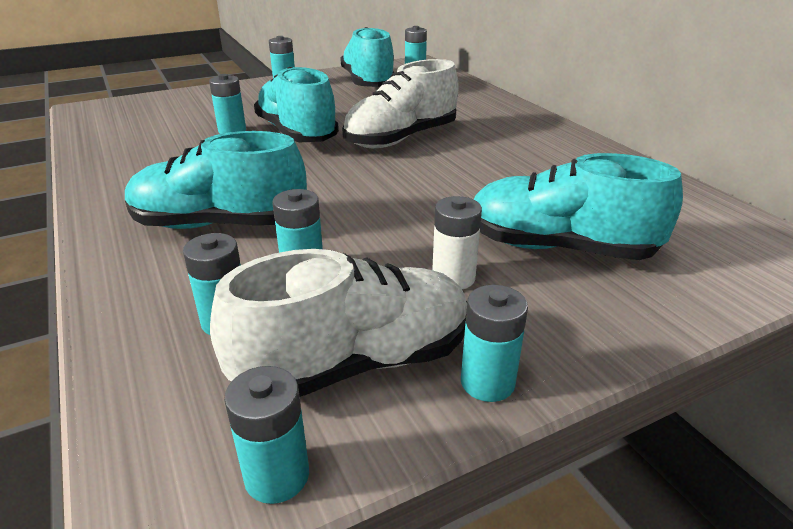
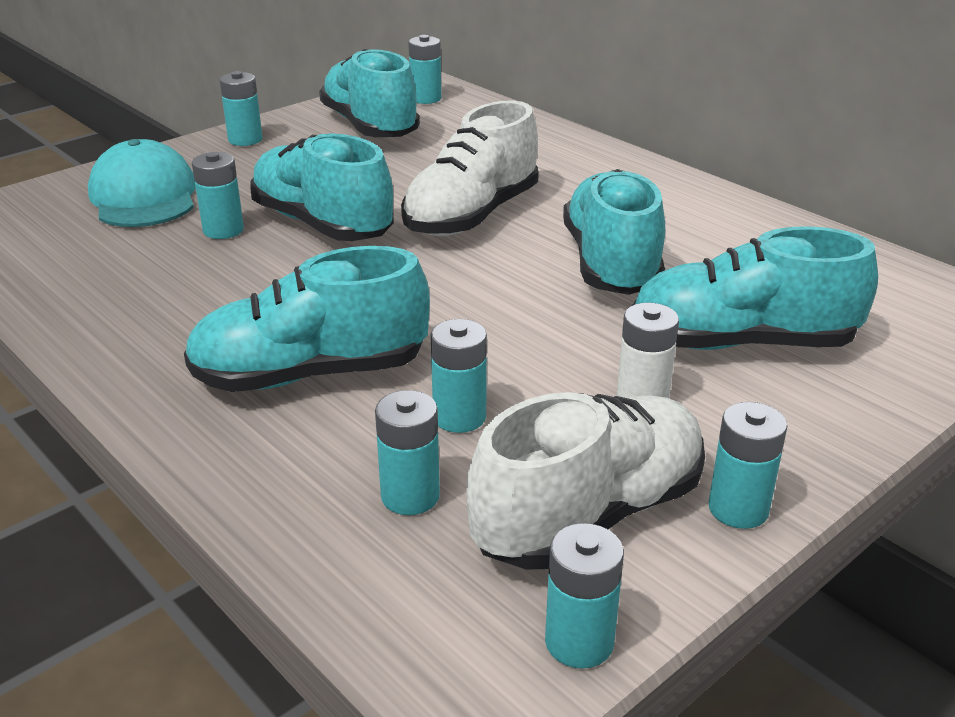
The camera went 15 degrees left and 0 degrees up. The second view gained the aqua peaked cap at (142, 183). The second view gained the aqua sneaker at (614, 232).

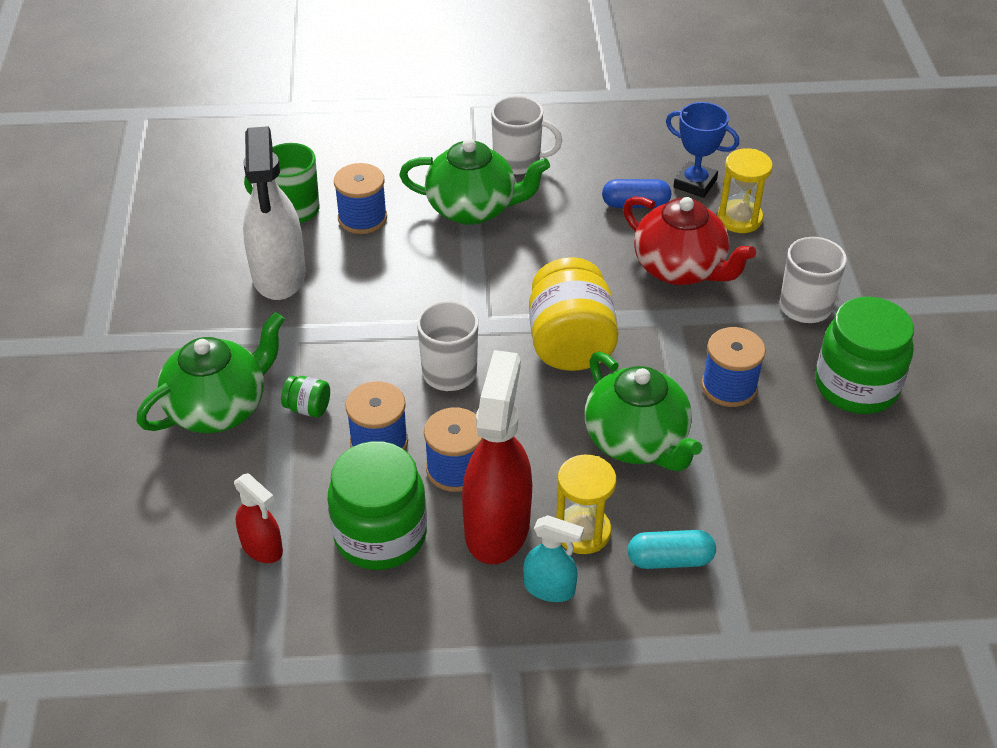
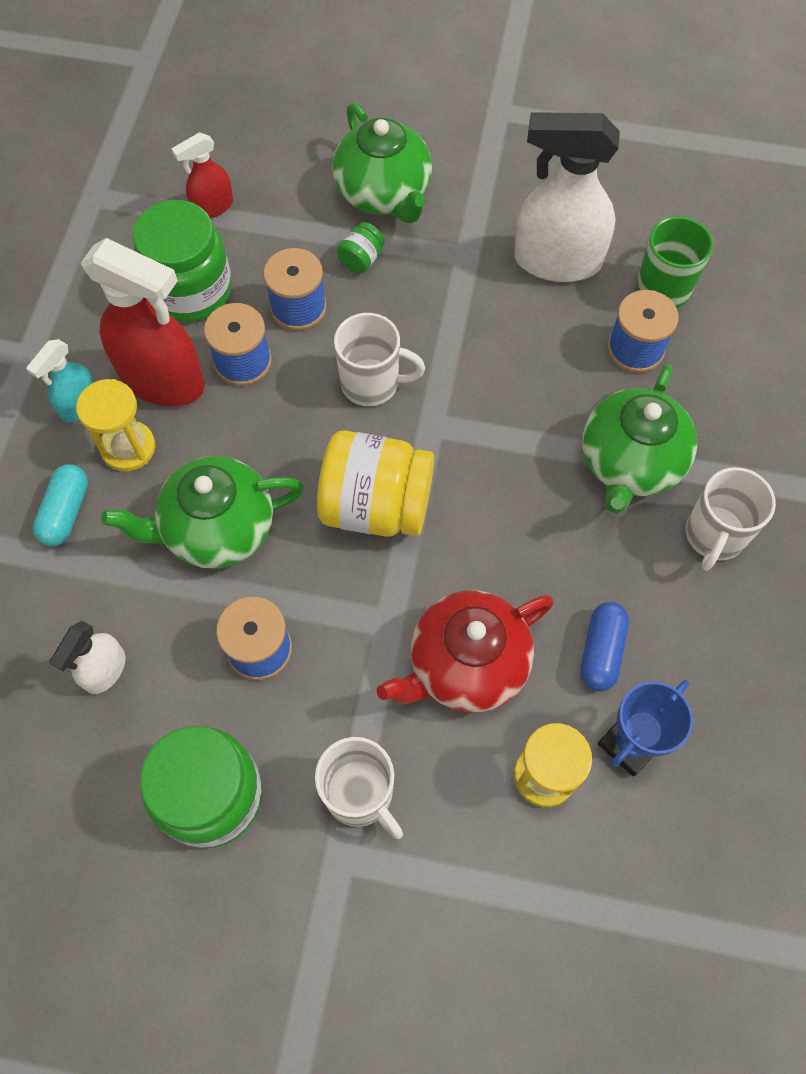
The camera went 105 degrees right and 20 degrees up. The second view gained the snow-white spray cleaner at (87, 657).

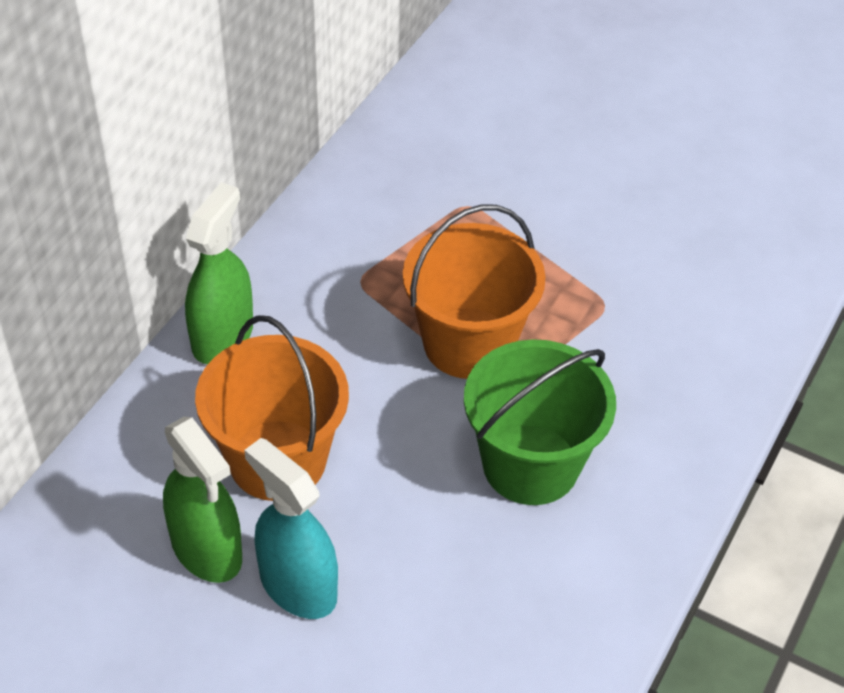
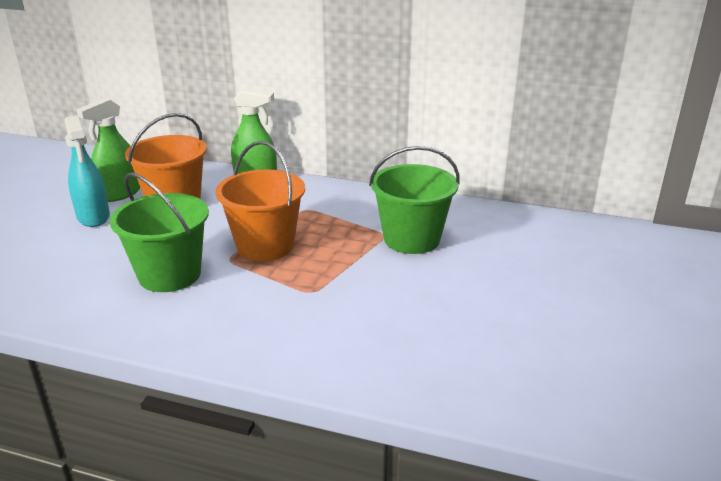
The camera went 80 degrees right and 20 degrees down. The aqua spray cleaner at (291, 528) ended up facing another way, 120 degrees clockwise from before. The second view gained the emerald bucket at (414, 200).

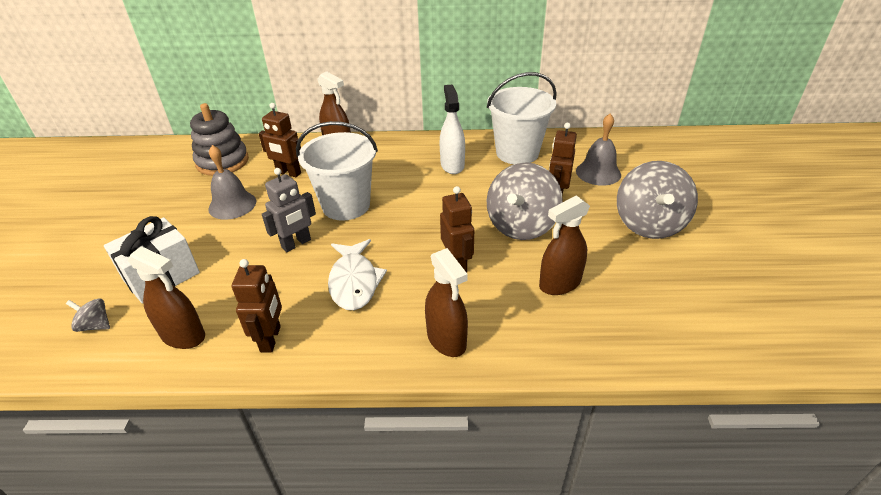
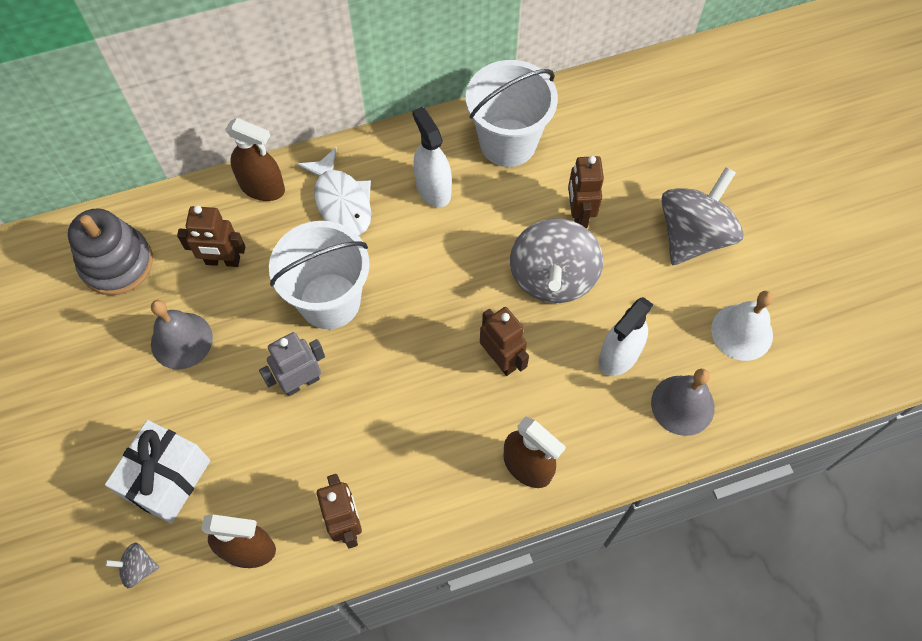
The camera went 20 degrees left and 25 degrees up. The grey robot figure at (289, 210) ended up facing another way, 150 degrees counterclockwise from before. The snow-white toy fish ended up elsewhere, having gone from (357, 274) to (334, 191). What was the russet spray cleaner at (564, 245) turned into the snow-white spray cleaner at (626, 336). The grey hand bell ended up elsewhere, having gone from (598, 149) to (683, 402). The grey whirligig at (657, 200) ended up facing another way, 135 degrees counterclockwise from before. The second view gained the snow-white hand bell at (742, 326).

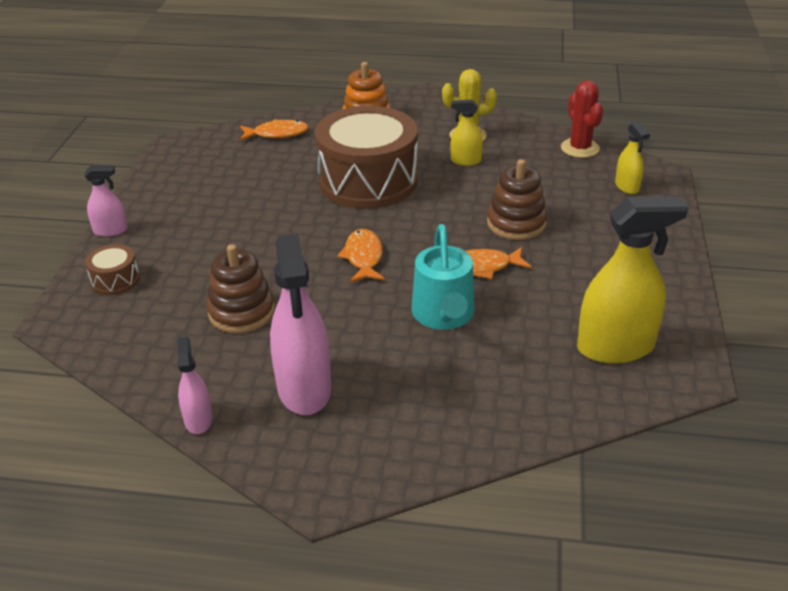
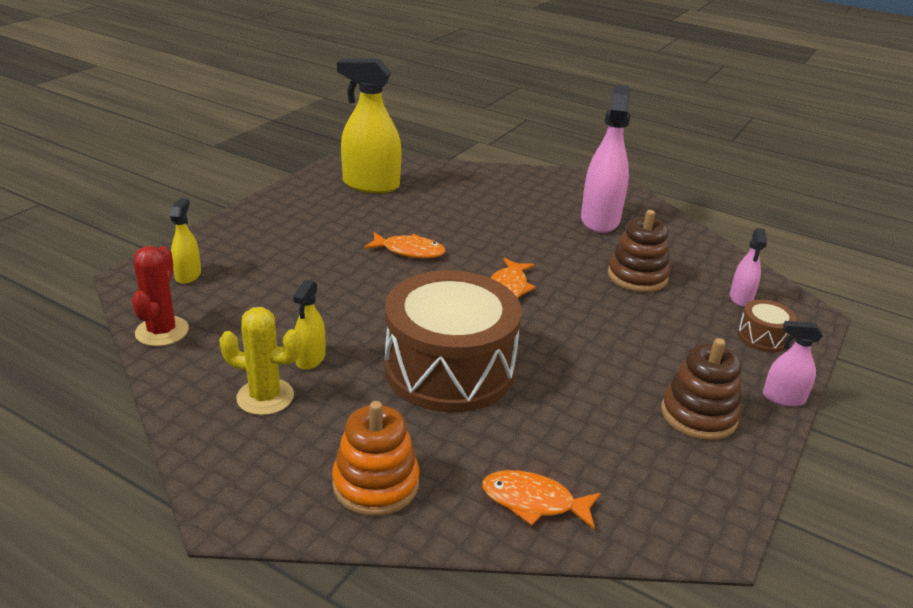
The camera went 160 degrees left and 5 degrees down. The rosy spray cleaner ended up elsewhere, having gone from (195, 385) to (748, 267). The second view lost the aqua watering can at (443, 277). The golden spray cleaner at (467, 132) ended up facing another way, 75 degrees clockwise from before. The russet stacking toy ended up elsewhere, having gone from (517, 199) to (701, 389).

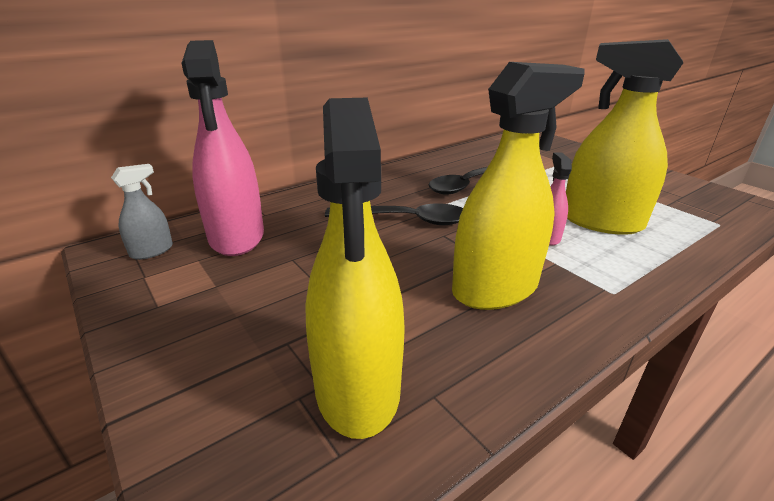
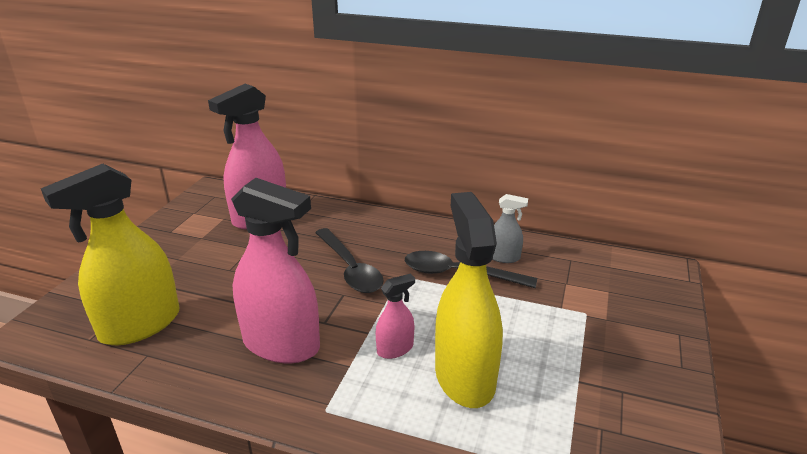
The camera went 55 degrees right and 0 degrees up. The grey spray cleaner ended up elsewhere, having gone from (142, 212) to (510, 228). What was the golden spray cleaner at (518, 186) turned into the rosy spray cleaner at (275, 270).

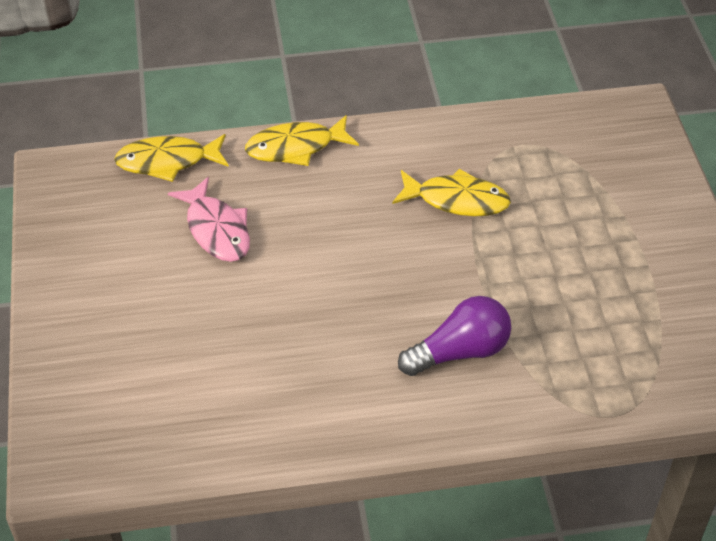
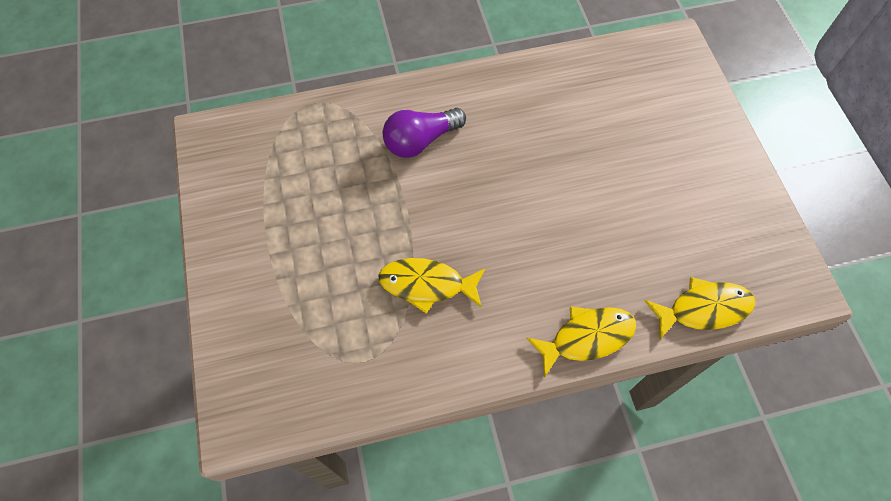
The camera went 175 degrees right and 15 degrees up. The second view lost the rosy toy fish at (209, 219).

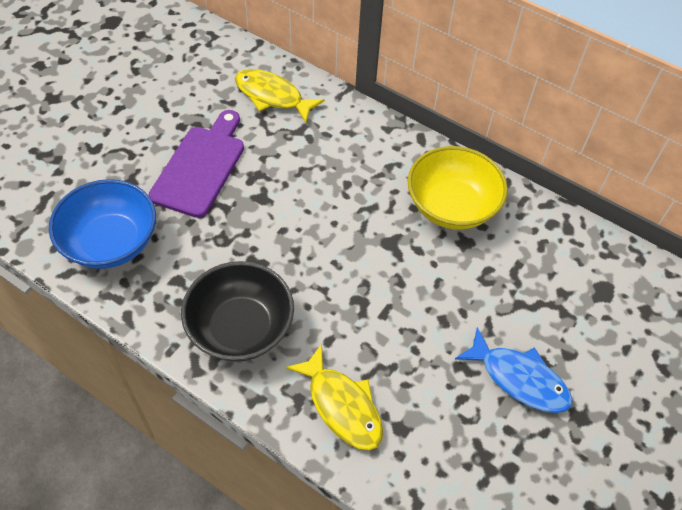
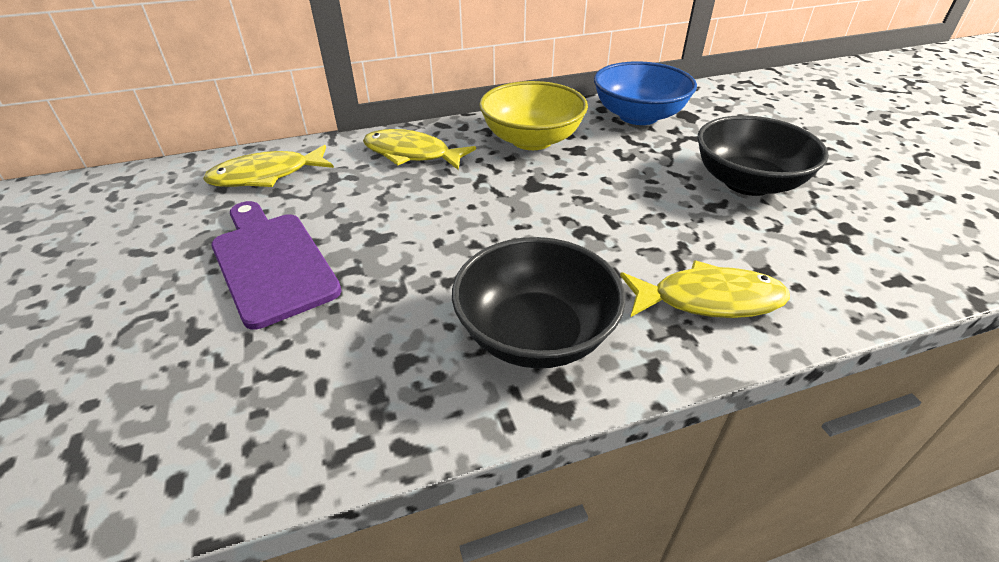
The camera went 50 degrees left and 15 degrees down. The blue bowl ended up elsewhere, having gone from (102, 224) to (645, 93). Where the blue toy fish stood at (514, 370), the black bowl came to stand at (763, 155). The second view gained the golden toy fish at (419, 149).

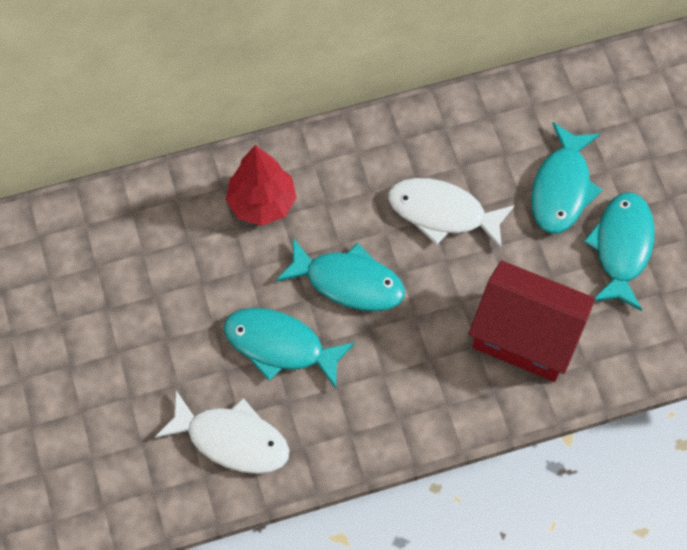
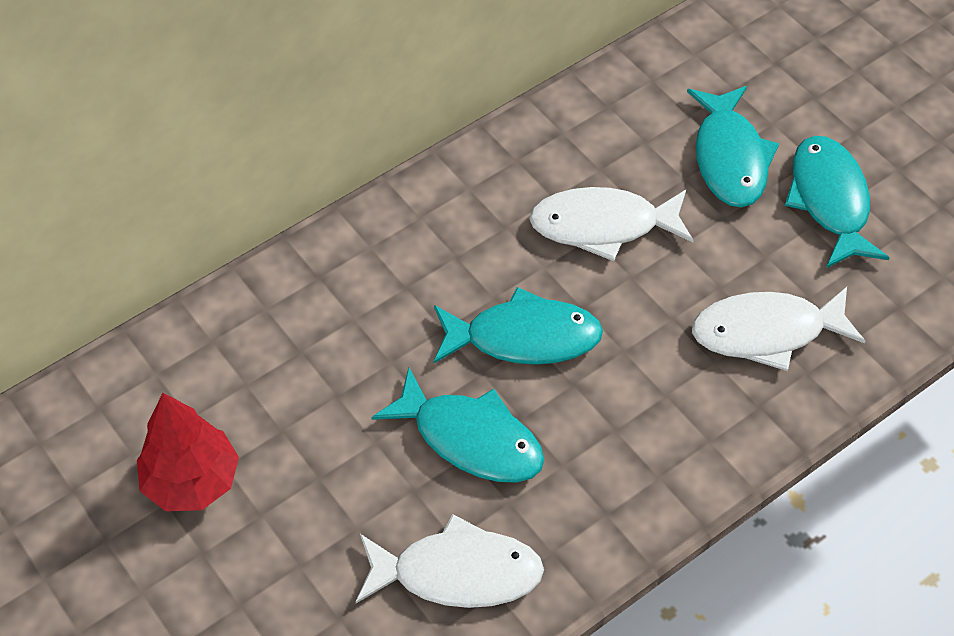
The camera went 20 degrees left and 10 degrees down. The aqua toy fish at (289, 348) ended up facing another way, 150 degrees counterclockwise from before. The scarlet tree ended up elsewhere, having gone from (261, 185) to (188, 452). Where the scarlet toy house stood at (531, 321), the snow-white toy fish came to stand at (778, 329).

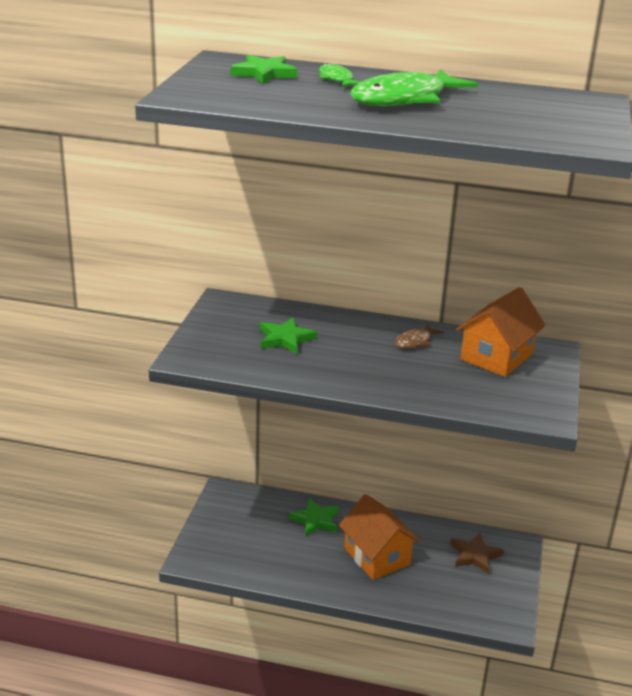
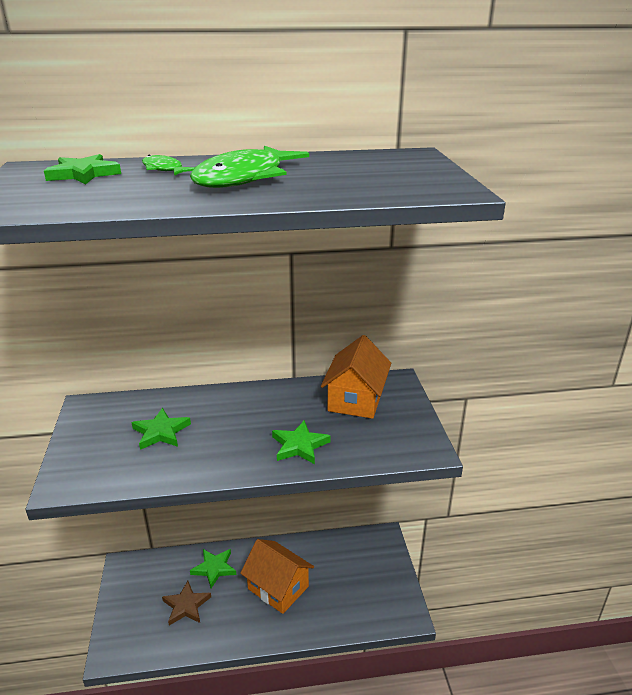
The camera went 20 degrees left and 0 degrees up. The second view lost the russet toy fish at (419, 336). The russet star shape ended up elsewhere, having gone from (477, 553) to (186, 603). The second view gained the emerald star shape at (301, 442).

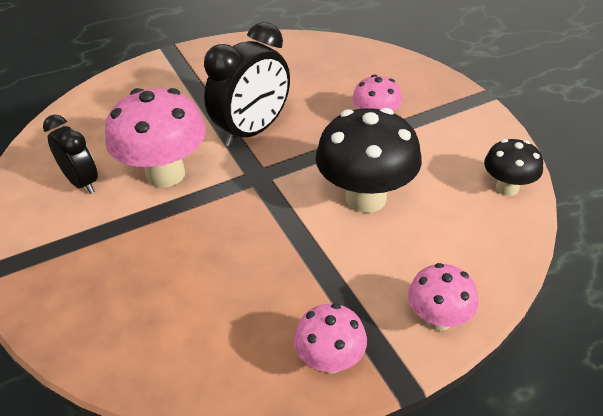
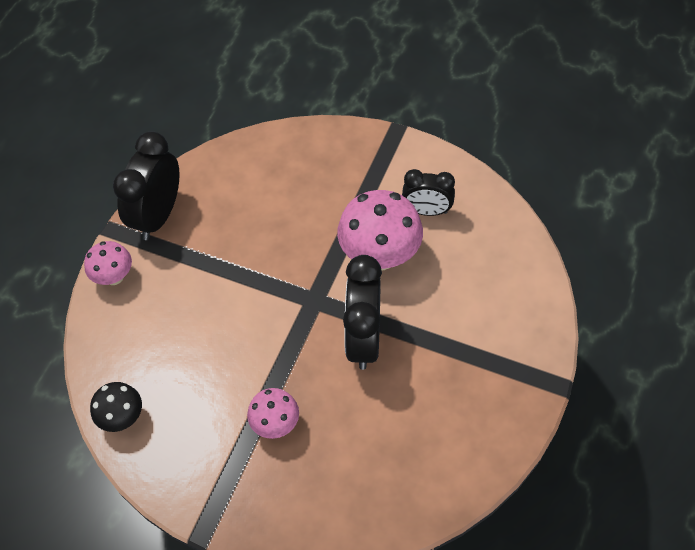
The camera went 140 degrees right and 15 degrees up. Where the rosy fungus stood at (330, 338), the black clock came to stand at (146, 185). The second view lost the black fungus at (369, 160).

